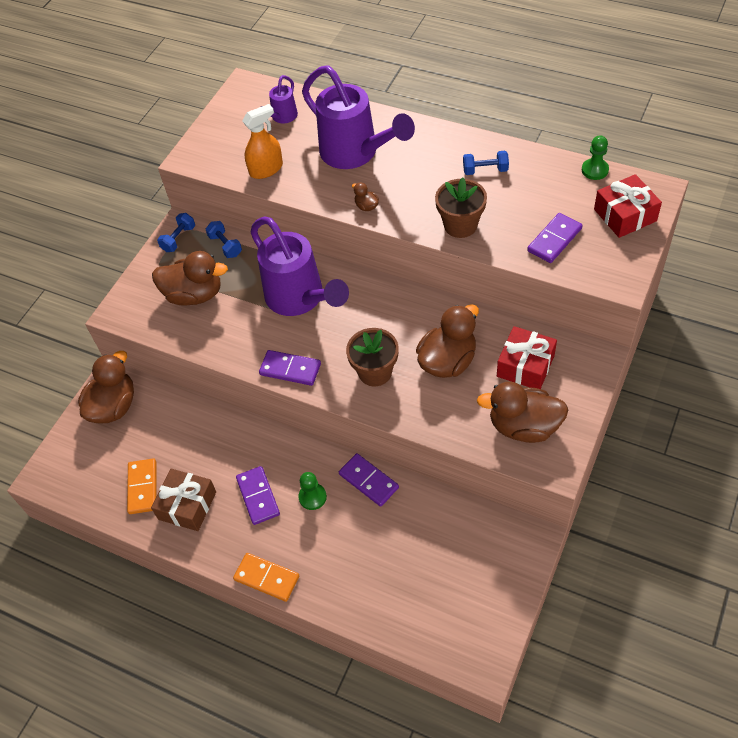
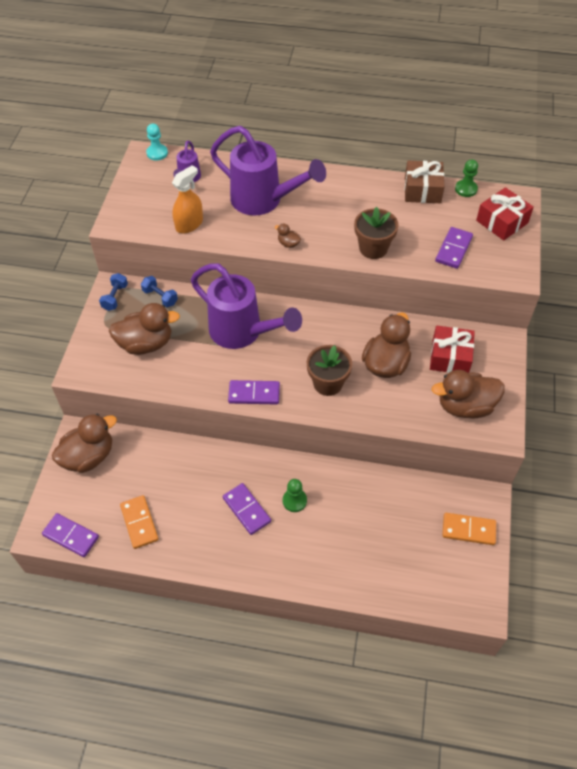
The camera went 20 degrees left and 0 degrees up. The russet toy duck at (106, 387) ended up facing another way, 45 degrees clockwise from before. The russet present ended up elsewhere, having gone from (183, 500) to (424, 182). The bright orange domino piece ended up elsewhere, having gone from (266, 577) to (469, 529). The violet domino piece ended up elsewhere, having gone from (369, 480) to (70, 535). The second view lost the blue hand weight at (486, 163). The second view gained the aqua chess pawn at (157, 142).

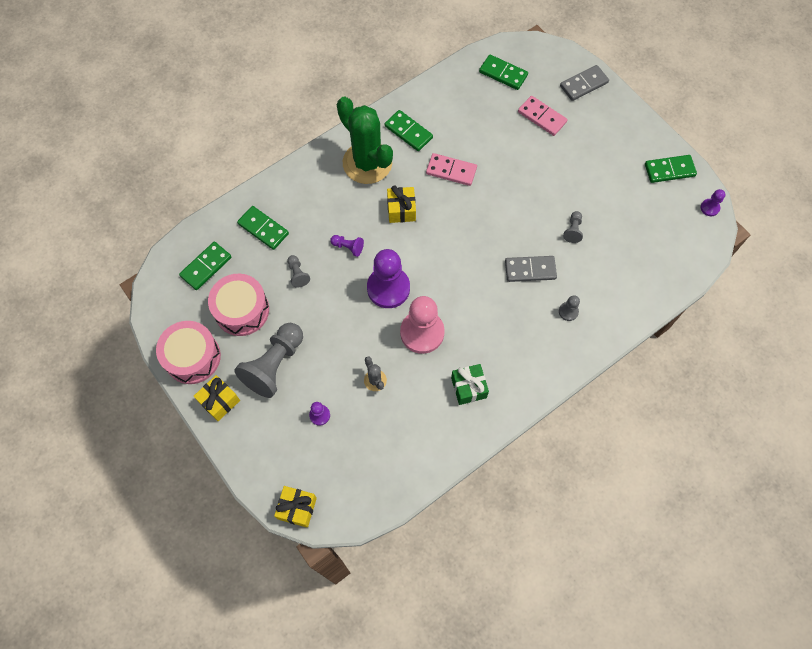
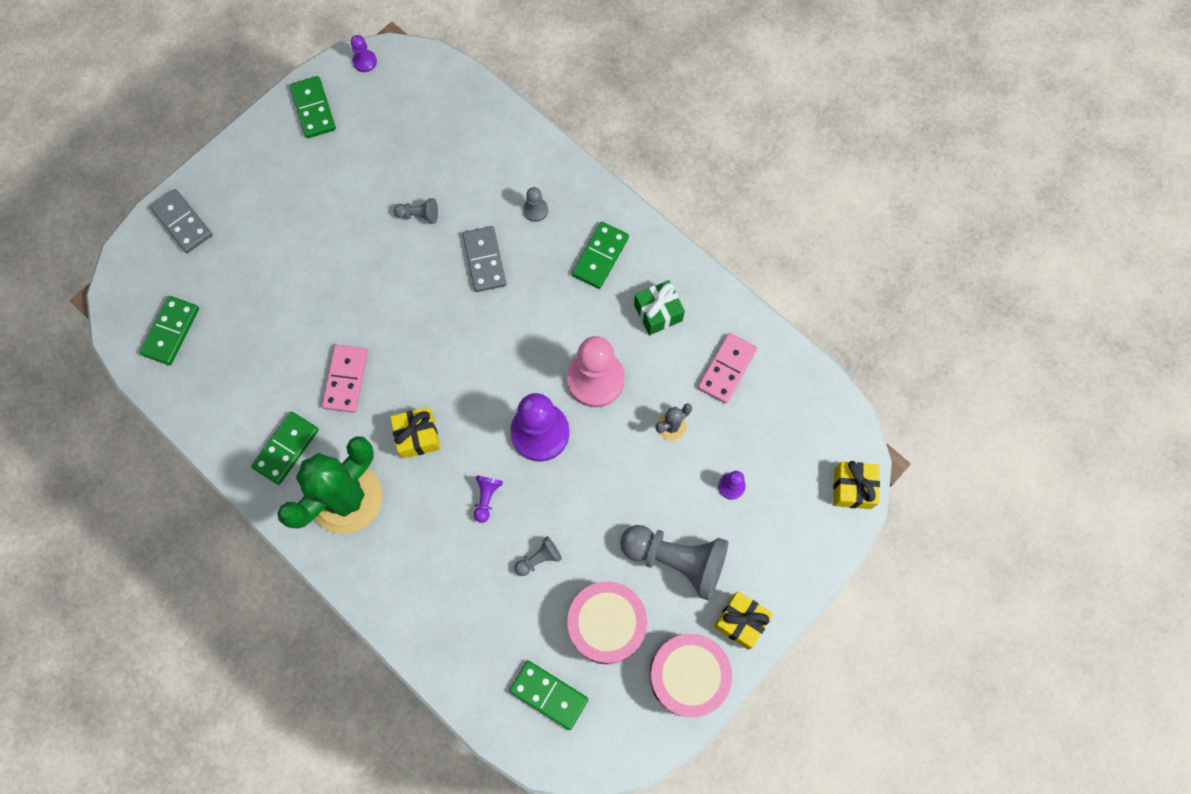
The camera went 100 degrees left and 5 degrees up. The emerald domino piece ended up elsewhere, having gone from (263, 228) to (600, 255). The rosy domino piece ended up elsewhere, having gone from (543, 116) to (727, 368).

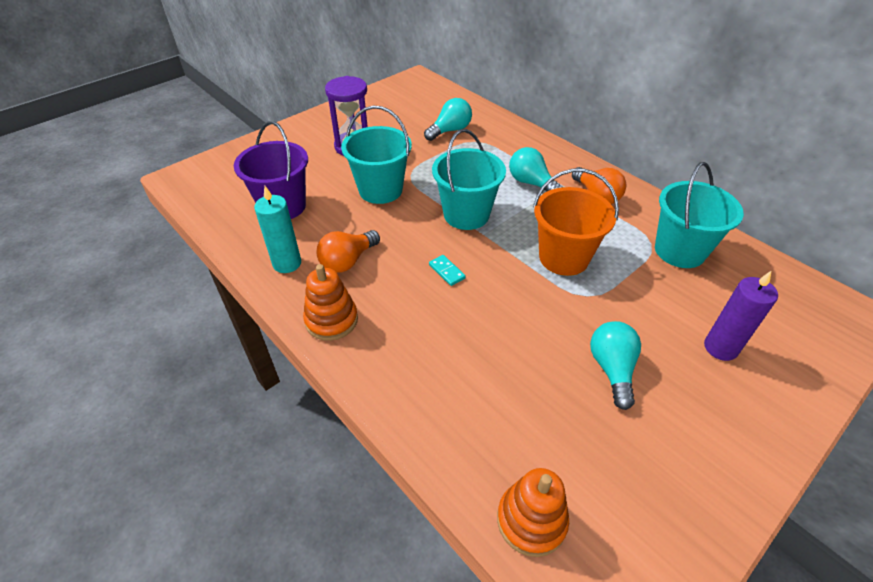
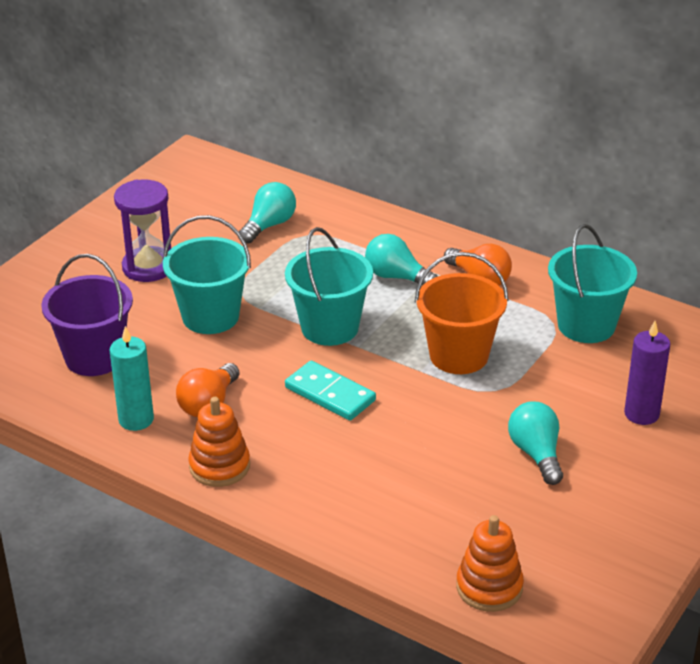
The camera went 15 degrees left and 10 degrees down. The size of the aqua domino piece at (447, 270) changed by a factor of 1.91.

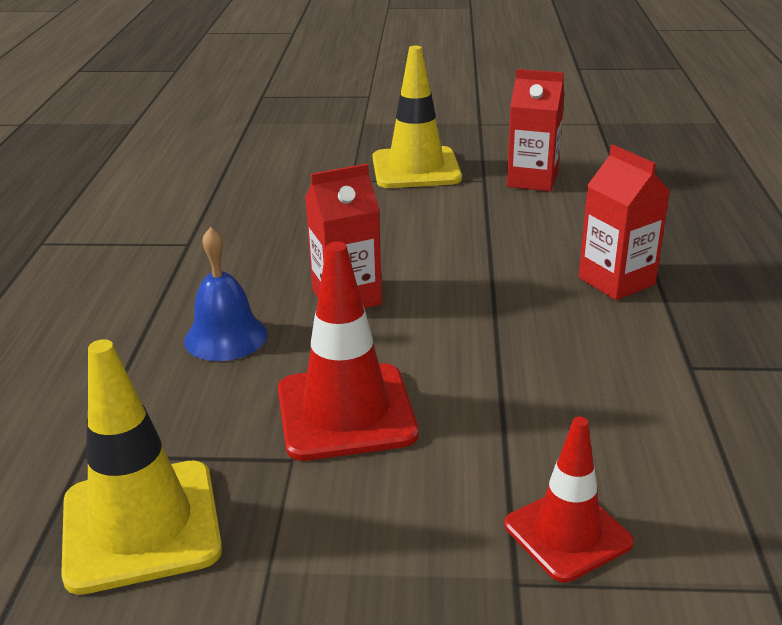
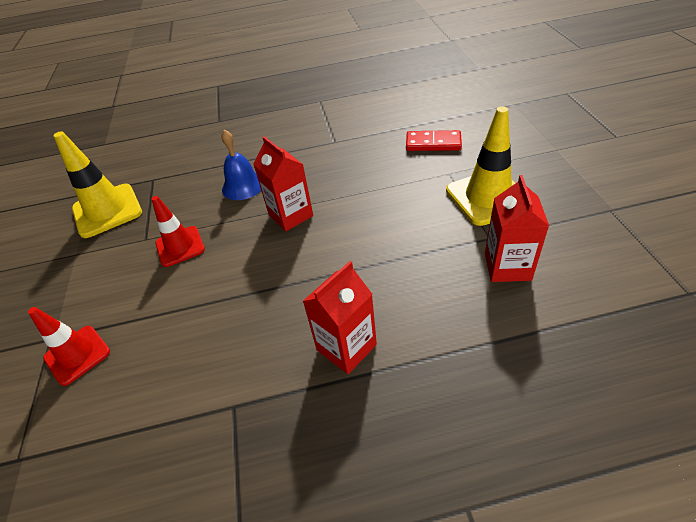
The camera went 80 degrees right and 15 degrees up. The size of the scarlet road cone at (348, 351) changed by a factor of 0.65. The second view gained the scarlet domino piece at (434, 140).

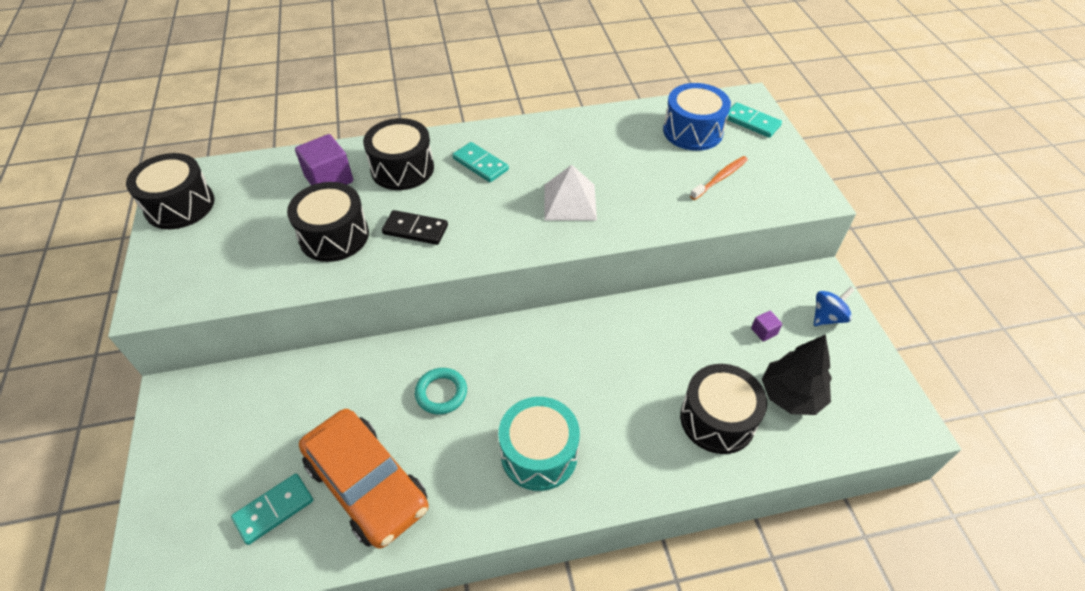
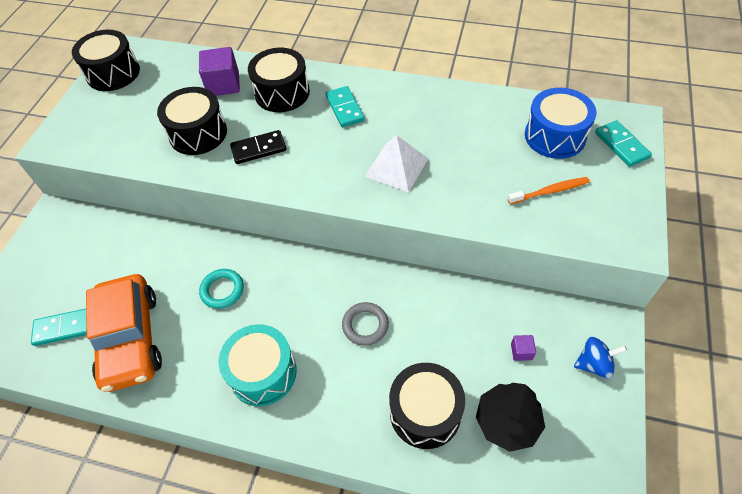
The camera went 30 degrees right and 5 degrees up. The black domino piece at (415, 227) ended up facing another way, 60 degrees counterclockwise from before. The second view gained the grey hoop at (365, 324).

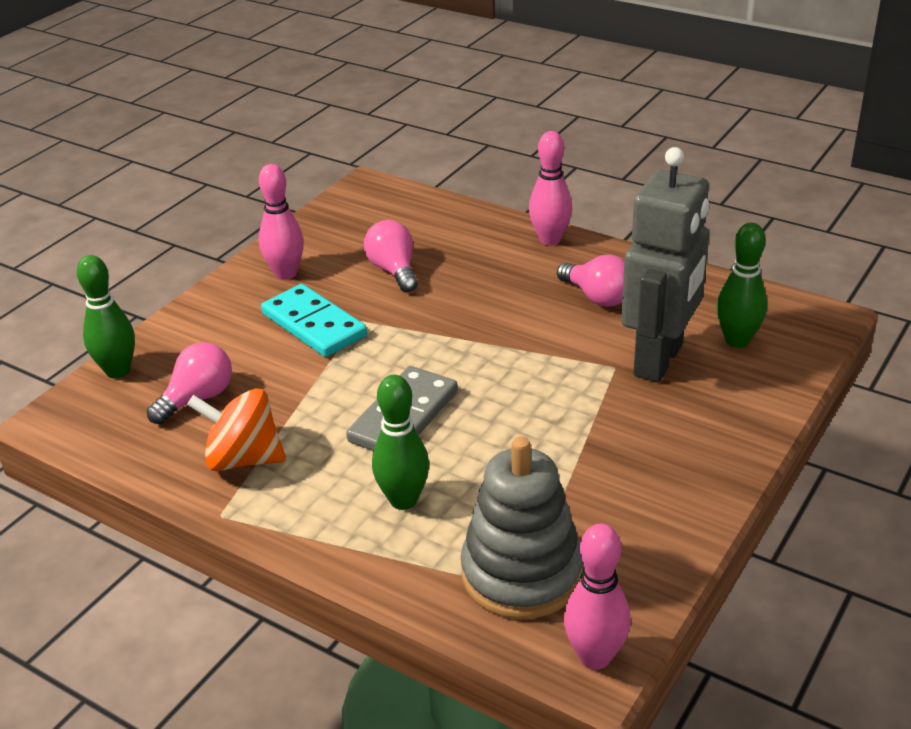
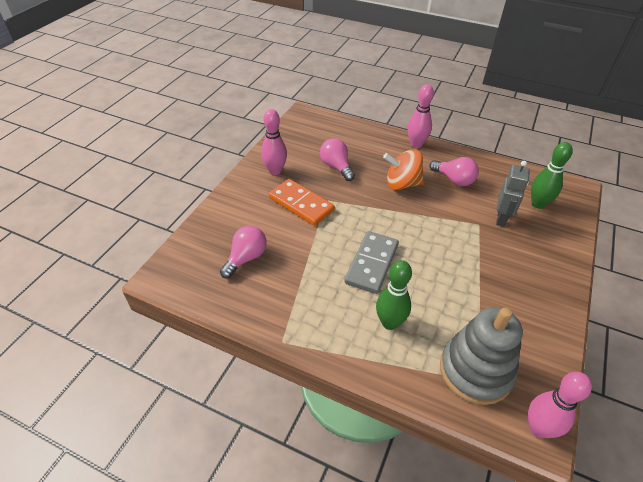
The camera went 10 degrees left and 10 degrees up. The second view lost the emerald tenpin at (106, 317). The bright orange whirligig ended up elsewhere, having gone from (236, 429) to (403, 169). What was the aqua domino piece at (314, 320) turned into the bright orange domino piece at (302, 202). The size of the grey robot figure at (665, 264) changed by a factor of 0.55.

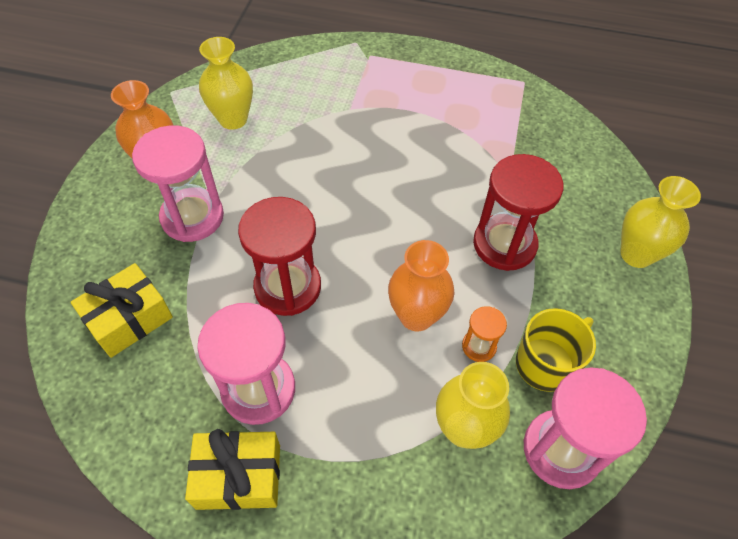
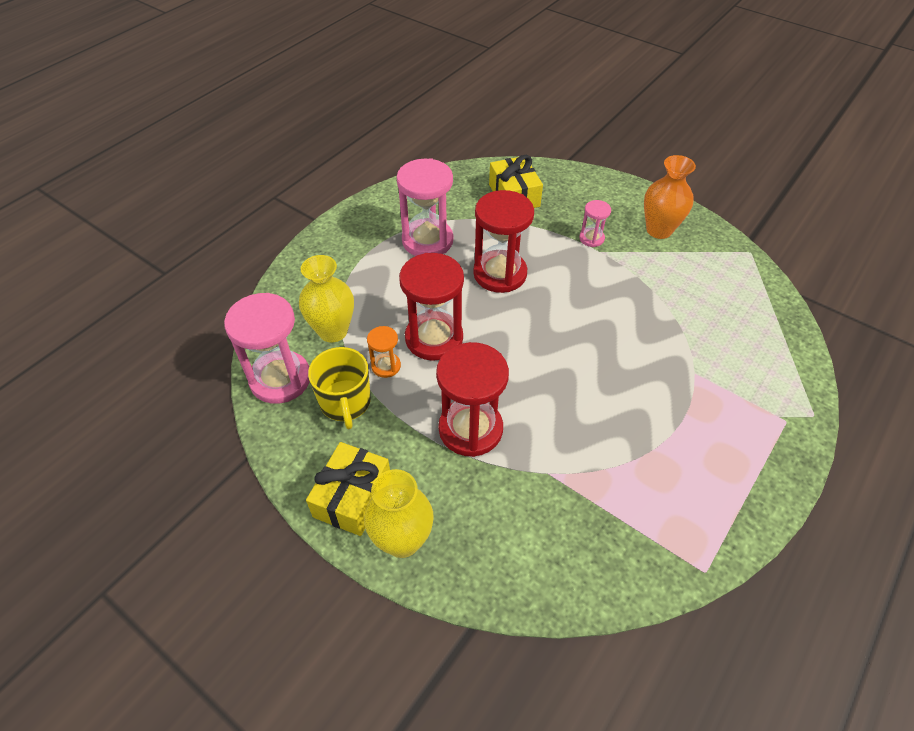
The camera went 115 degrees right and 5 degrees down. The size of the rosy hourglass at (178, 183) changed by a factor of 0.49. The golden present ended up elsewhere, having gone from (232, 469) to (348, 489). The second view lost the golden tall vase at (226, 83). Where the bright orange tall vase stood at (421, 285), the scarlet hourglass came to stand at (431, 307).

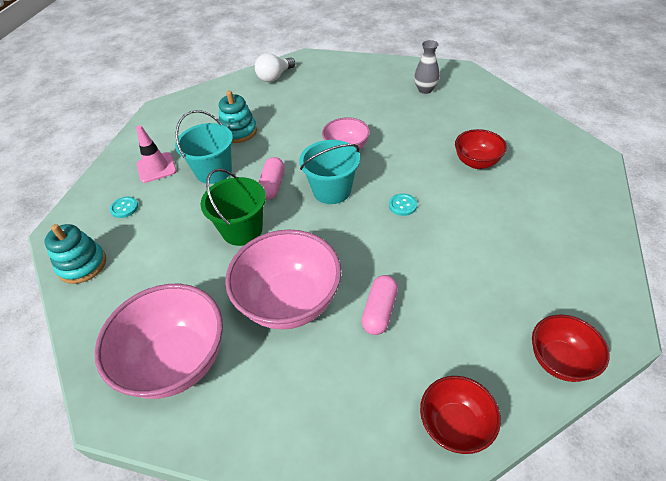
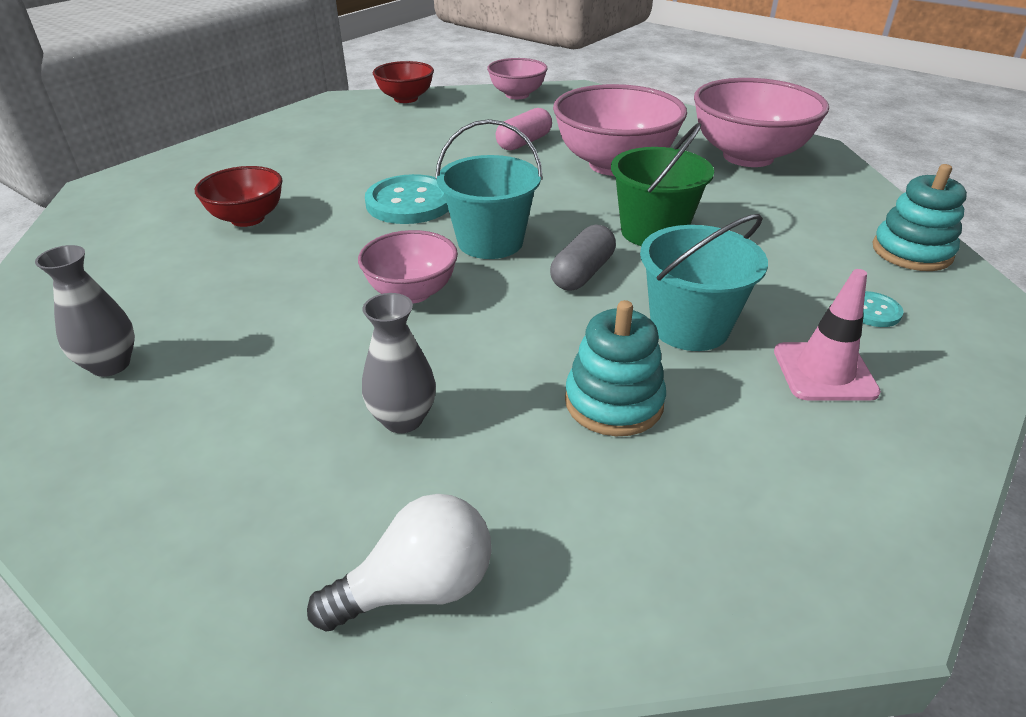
The camera went 160 degrees left and 10 degrees down. What was the rosy capsule at (271, 178) turned into the grey capsule at (583, 258). The size of the aqua button at (403, 204) changed by a factor of 2.06. What was the scarlet bowl at (460, 415) turned into the rosy bowl at (517, 78). The second view gained the grey tall vase at (399, 363).

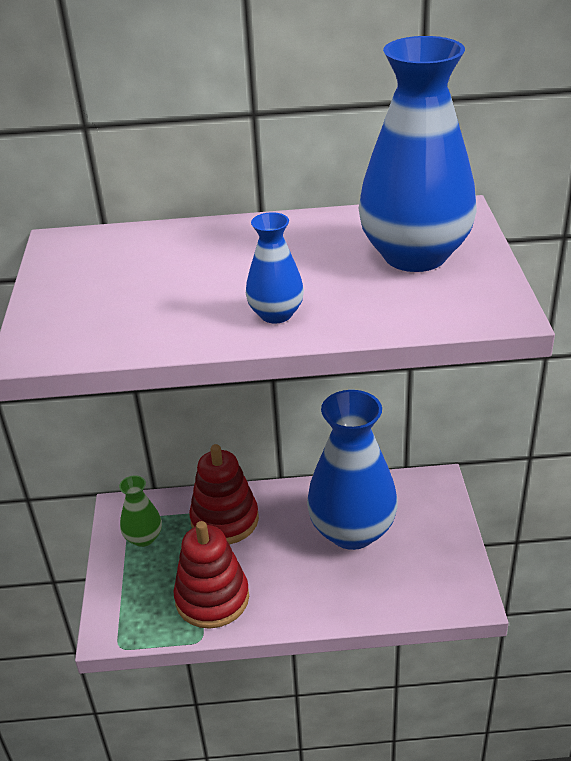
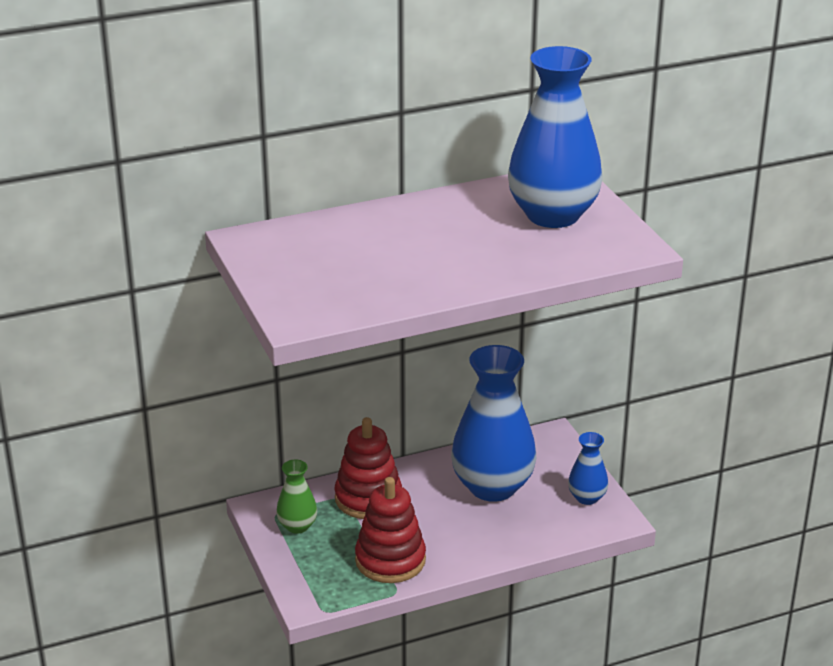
The camera went 20 degrees left and 5 degrees down. The blue tall vase ended up elsewhere, having gone from (275, 267) to (588, 468).

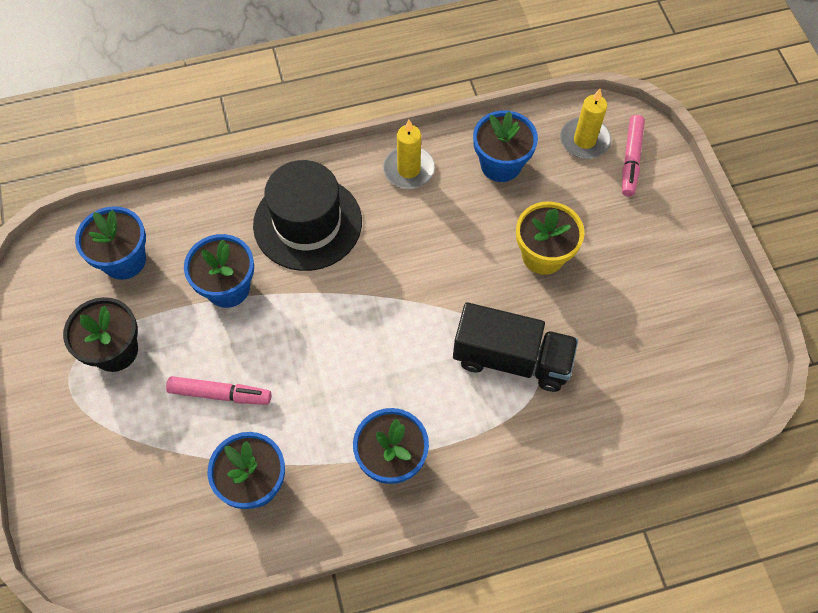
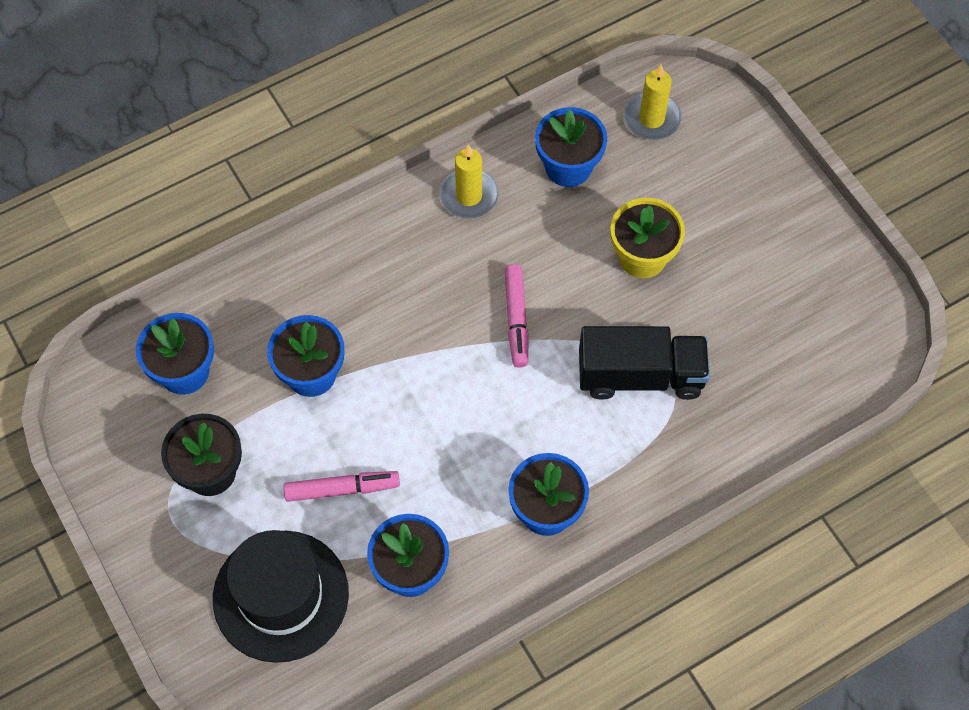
The camera went 15 degrees left and 0 degrees up. The black hat ended up elsewhere, having gone from (307, 215) to (281, 596). The rosy felt pen ended up elsewhere, having gone from (633, 156) to (516, 316).

